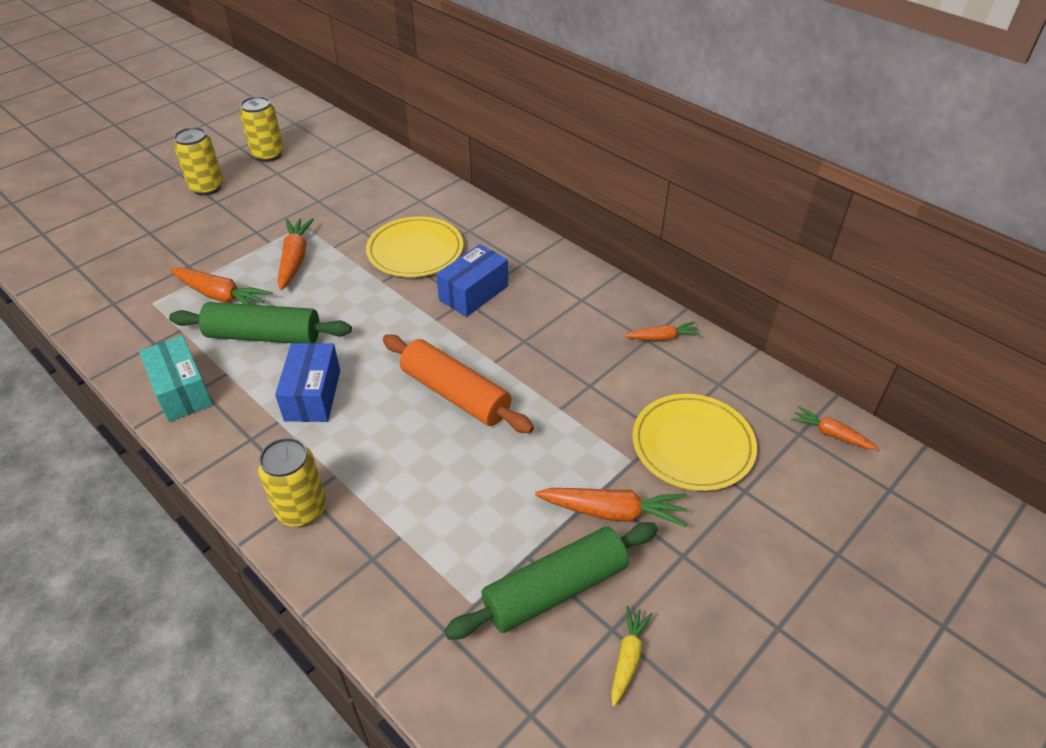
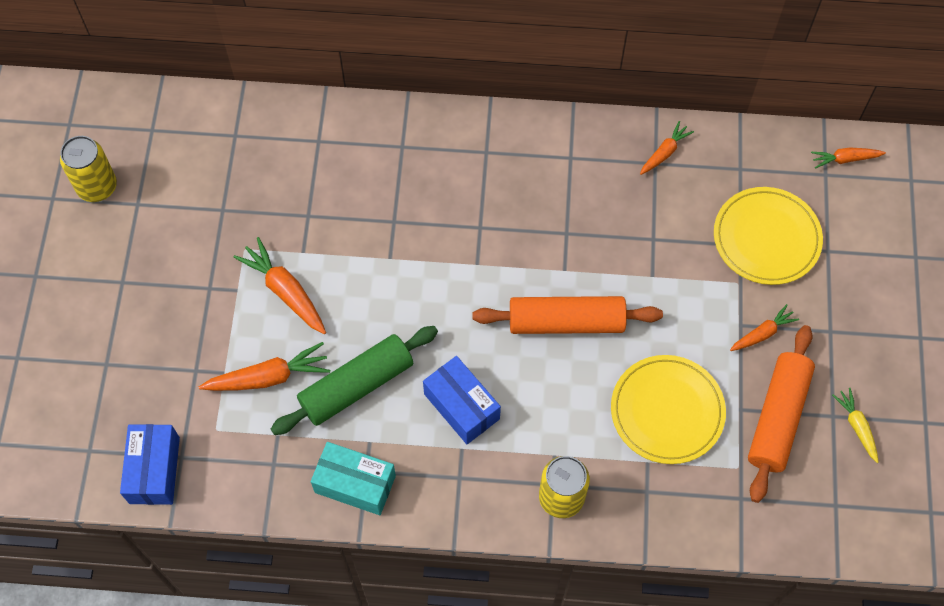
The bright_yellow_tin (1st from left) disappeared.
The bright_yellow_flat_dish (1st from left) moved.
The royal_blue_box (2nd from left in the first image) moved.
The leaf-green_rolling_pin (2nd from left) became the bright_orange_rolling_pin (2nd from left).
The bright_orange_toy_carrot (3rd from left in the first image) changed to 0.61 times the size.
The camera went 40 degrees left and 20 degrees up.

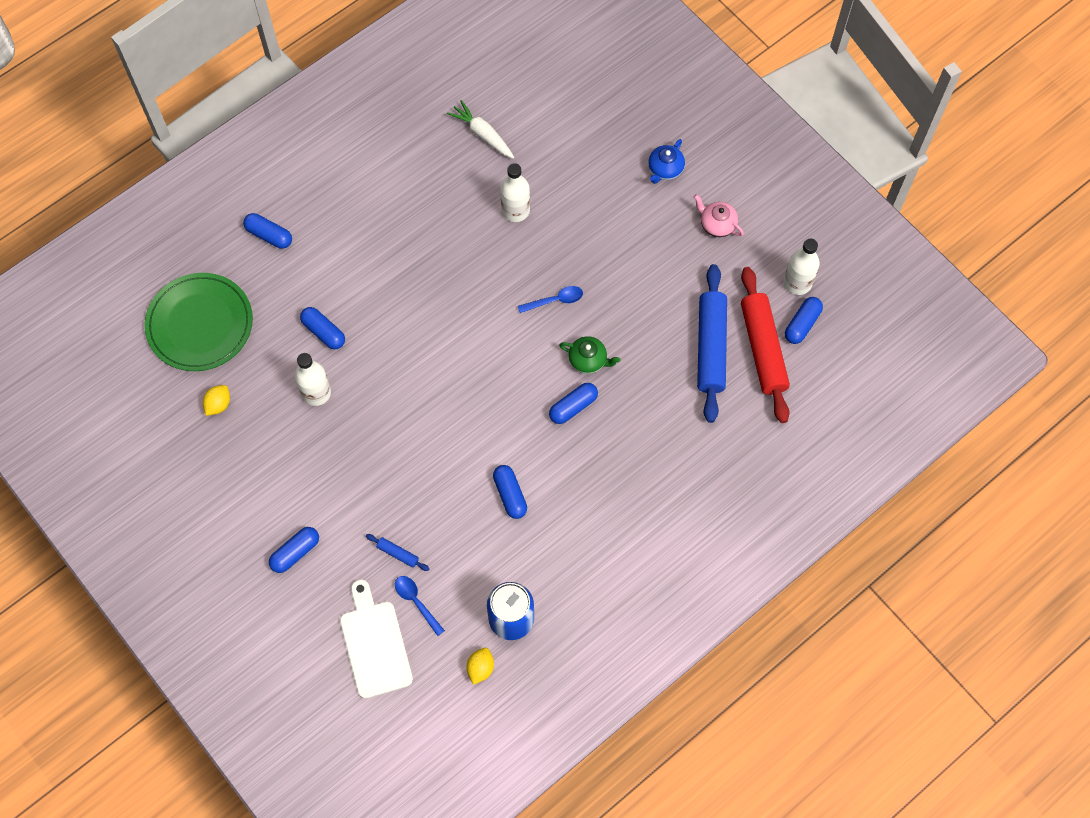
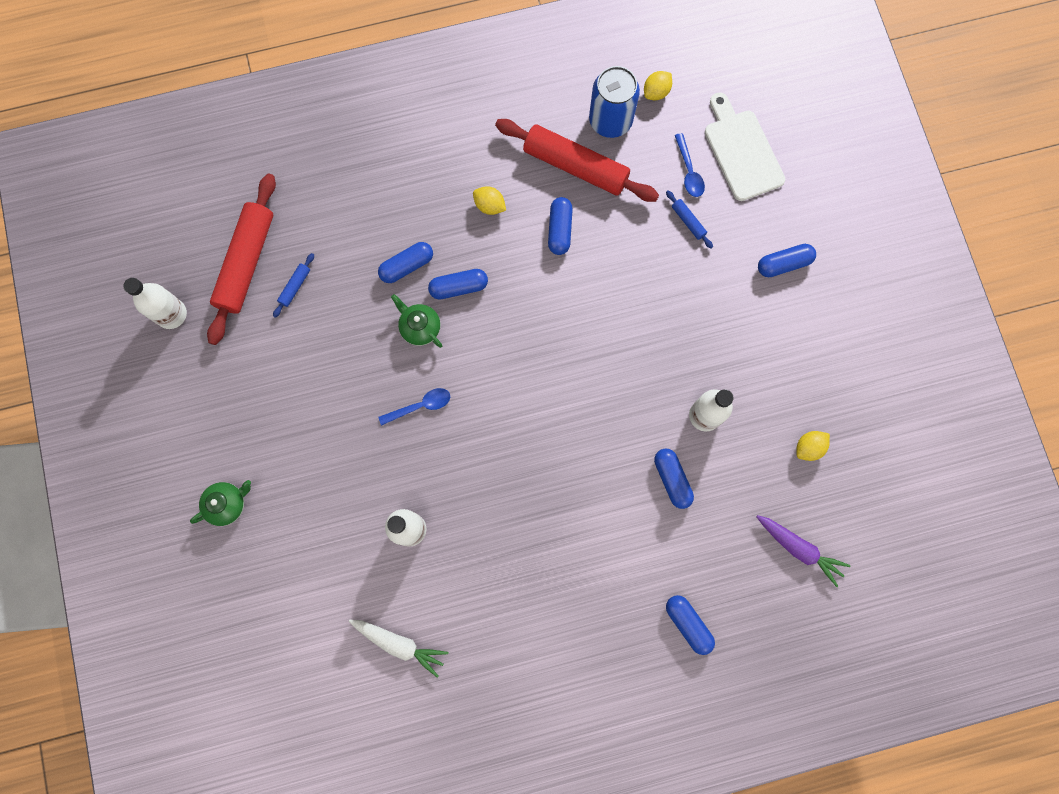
The leaf-green_flat_dish was replaced by the purple_toy_carrot.
The white_chopping_board turned 150 degrees clockwise.
The white_toy_carrot turned 45 degrees counterclockwise.
The royal_blue_tablespoon (2nd from left in the first image) turned 150 degrees clockwise.
The royal_blue_tea_pot became the leaf-green_tea_pot (1st from left).
The rosy_tea_pot disappeared.
The royal_blue_rolling_pin (2nd from left in the first image) changed to 0.41 times the size.
The royal_blue_capsule (6th from left in the first image) moved.
The bright_yellow_toy_lemon (1st from left) appeared.
The red_rolling_pin (2nd from left) appeared.
The camera went 155 degrees left and 10 degrees up.

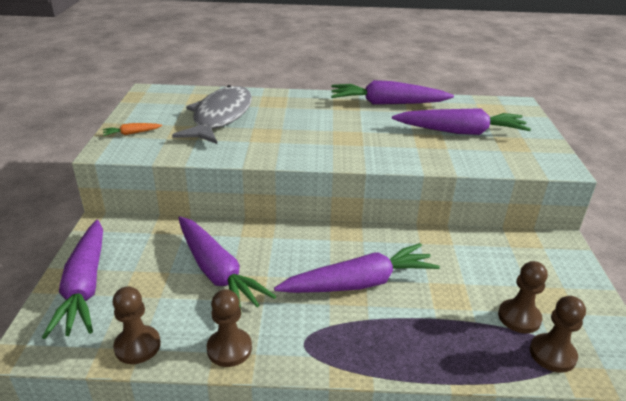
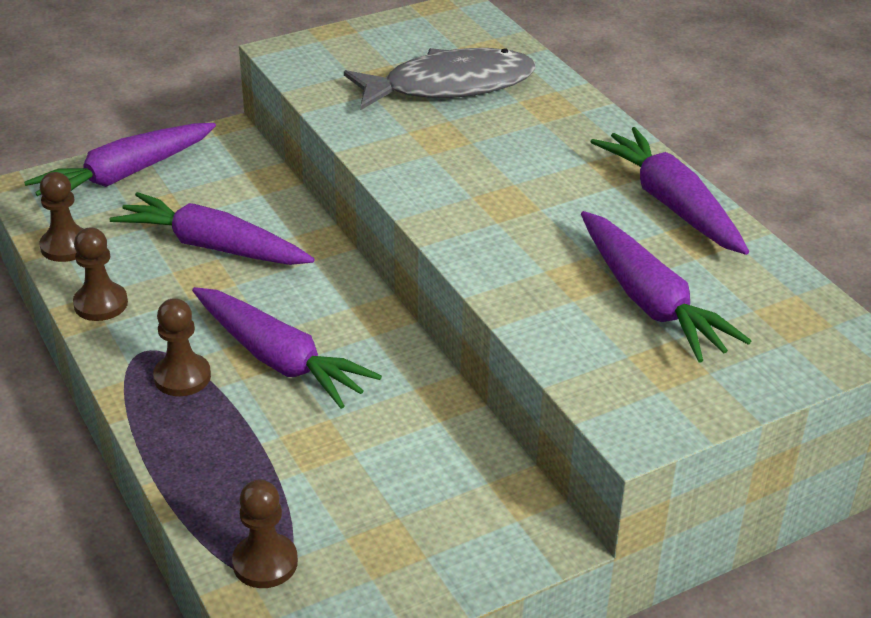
The bright_orange_toy_carrot disappeared.
The purple_toy_carrot (2nd from left) turned 90 degrees clockwise.
The russet_chess_pawn (3rd from left) moved.
The camera went 60 degrees right and 5 degrees up.

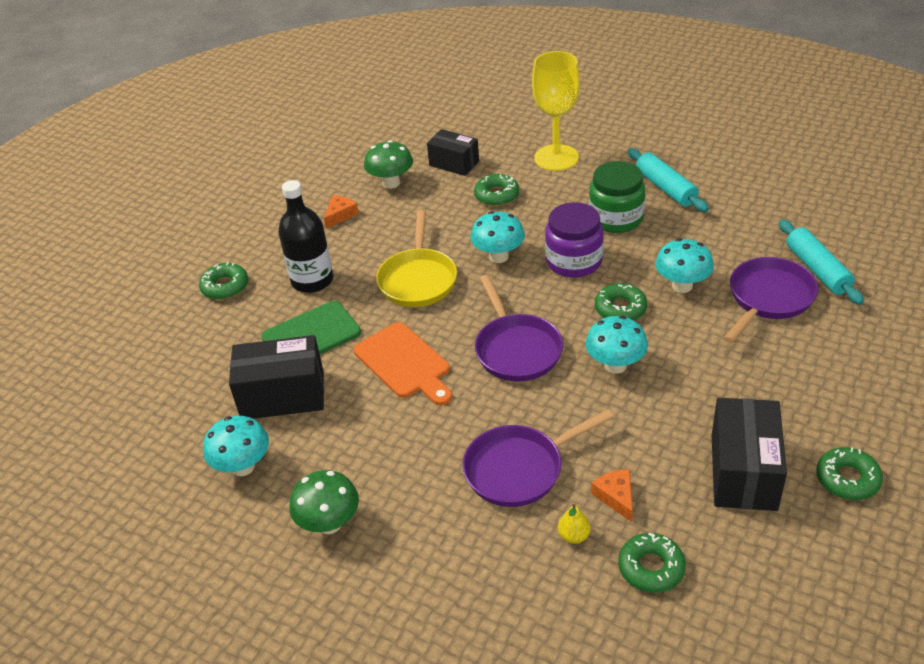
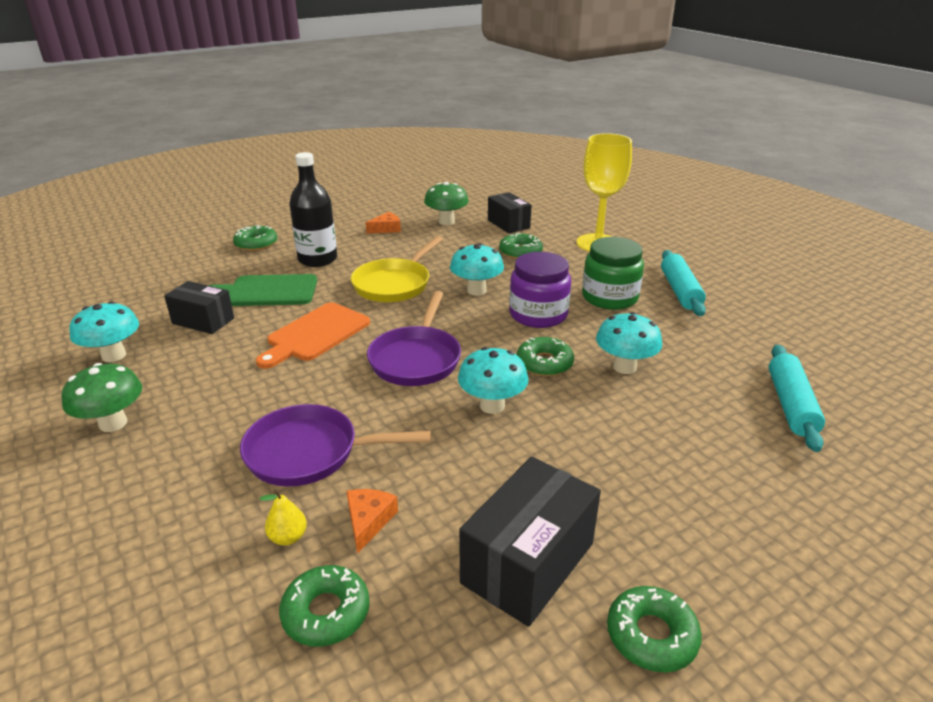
The jet-black_box (1st from left) changed to 0.65 times the size.
The bright_orange_chopping_board turned 45 degrees clockwise.
The purple_frying_pan (3rd from left) disappeared.
The camera went 25 degrees right and 10 degrees down.

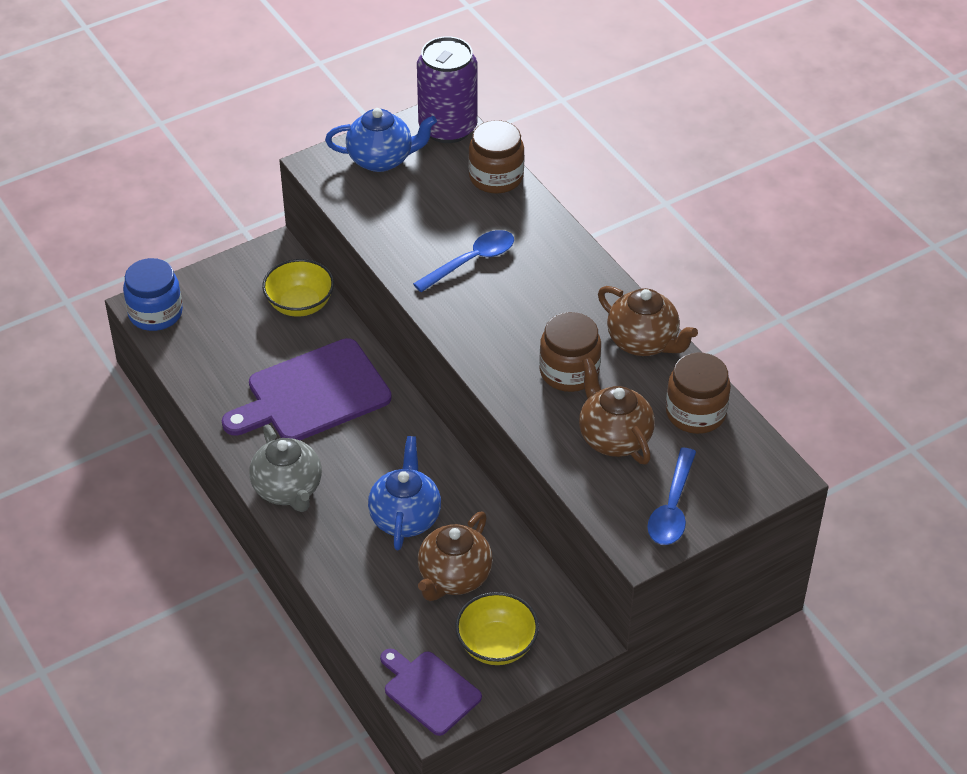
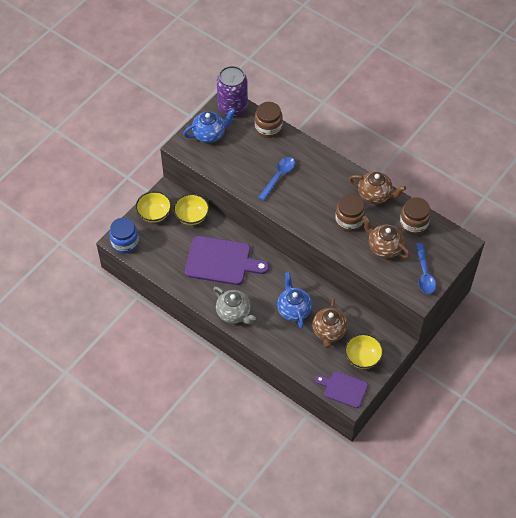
The purple_chopping_board (1st from left) turned 120 degrees counterclockwise.
The bright_yellow_bowl (1st from left) appeared.
The camera went 20 degrees left and 10 degrees up.

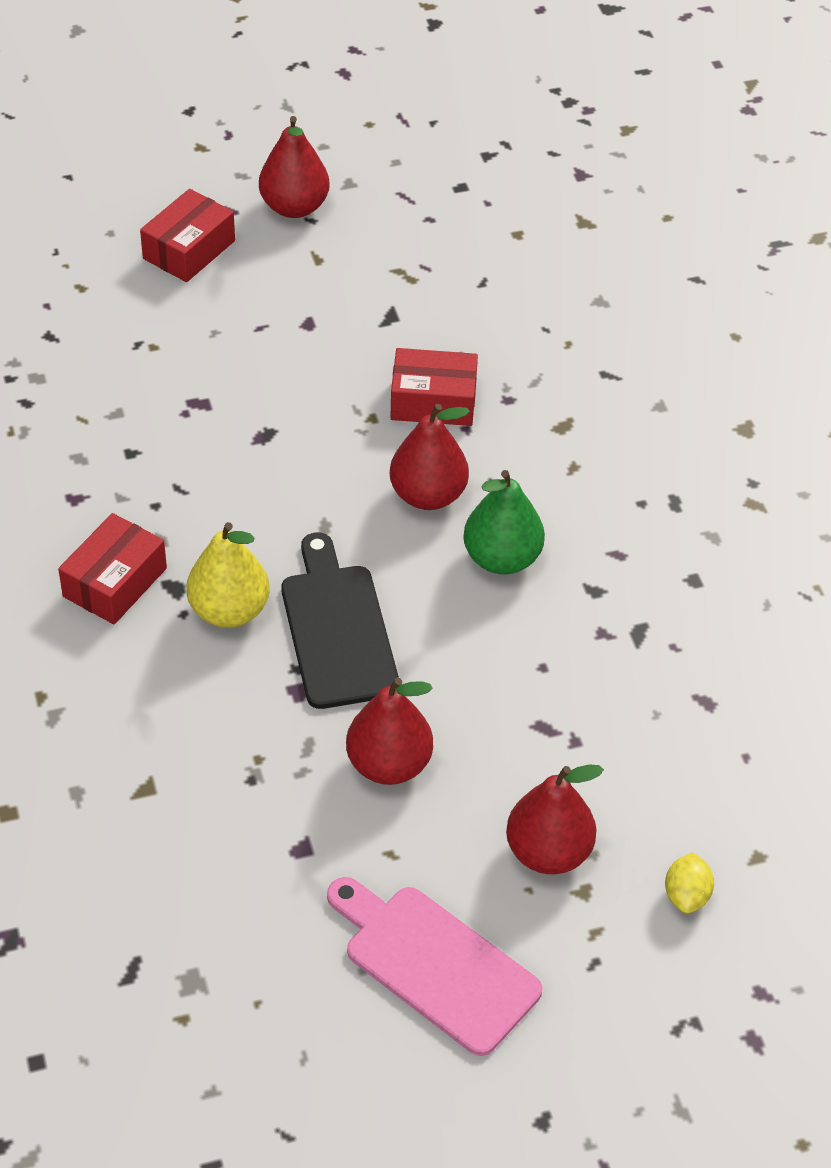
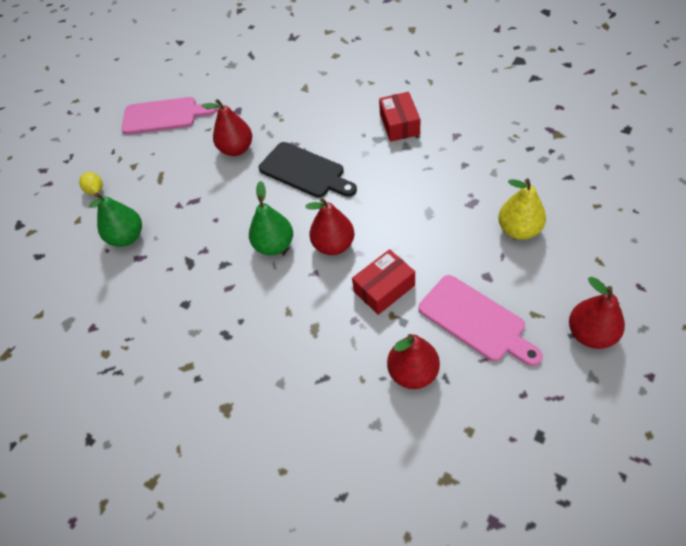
The red_box (2nd from left) disappeared.
The bright_yellow_pear moved.
The red_pear (4th from left in the first image) moved.
The leaf-green_pear (1st from left) appeared.
The rosy_chopping_board (2nd from left) appeared.
The camera went 145 degrees right and 5 degrees up.

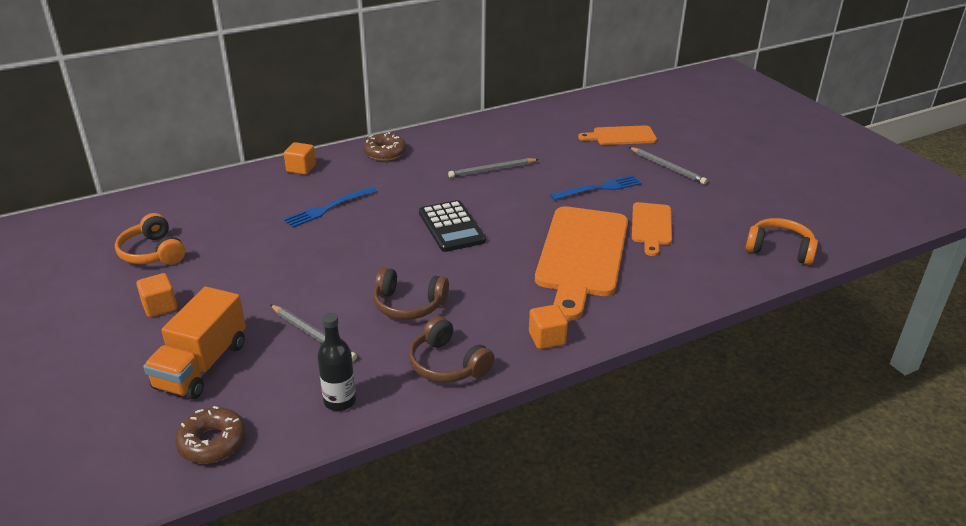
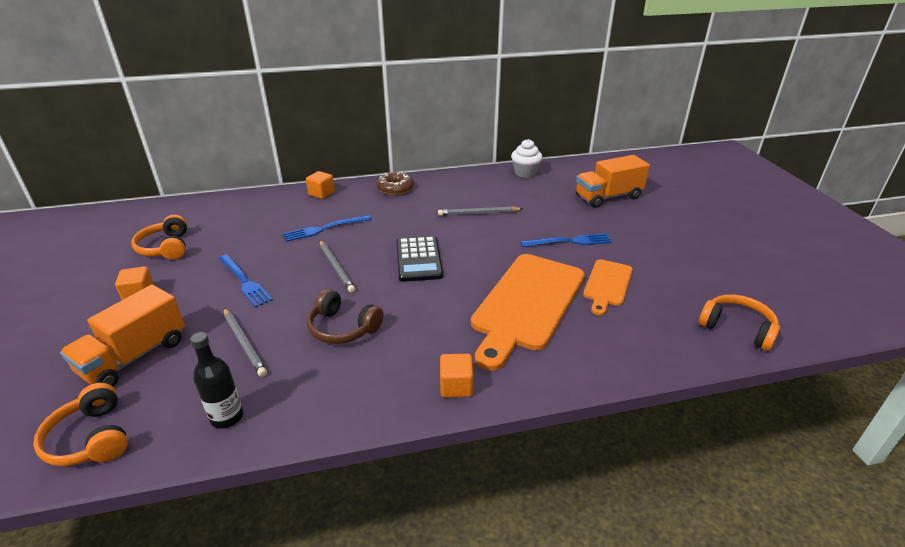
The russet_donut (1st from left) was replaced by the bright_orange_over-ear_headphones (1st from left).
The russet_over-ear_headphones (2nd from left) disappeared.
The bright_orange_chopping_board (2nd from left) was replaced by the bright_orange_toy_truck (2nd from left).
The gray_pencil (3rd from left in the first image) moved.
The royal_blue_table_fork (1st from left) appeared.
The white_fairy_cake appeared.
The camera went 15 degrees right and 0 degrees up.

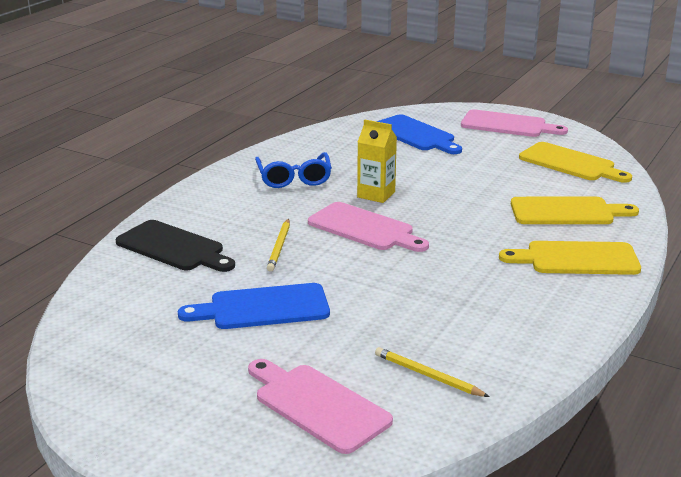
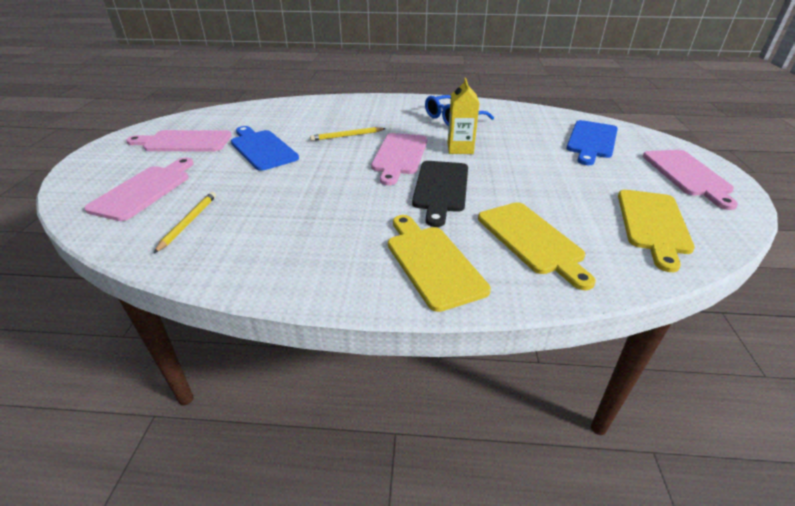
The jet-black_chopping_board moved.
The rosy_chopping_board (2nd from left) appeared.
The camera went 65 degrees right and 10 degrees up.

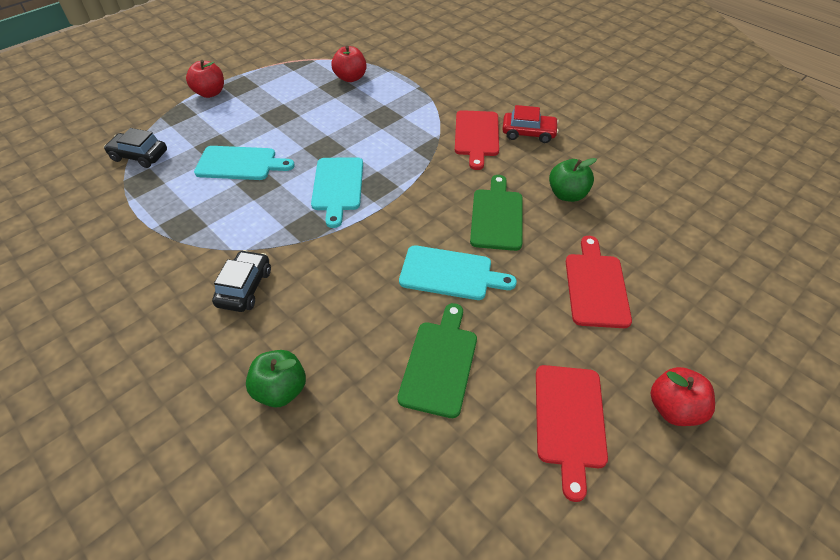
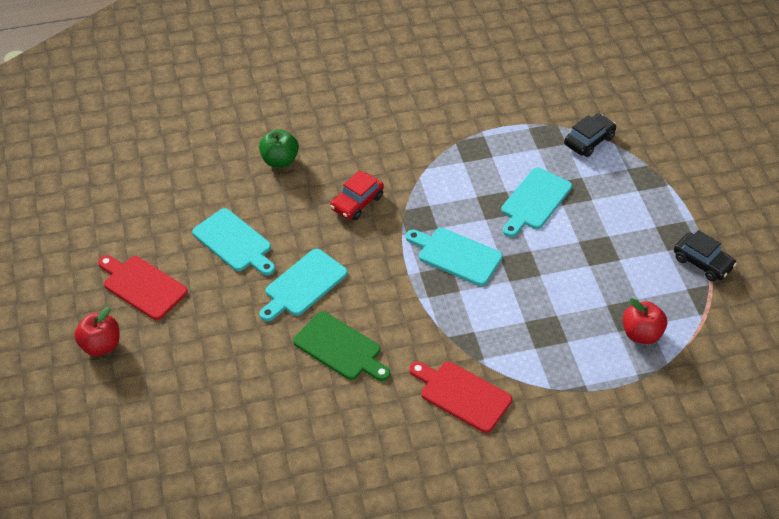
The red_apple_fruit (1st from left) disappeared.
The jet-black_toy_car (2nd from left) moved.
The leaf-green_chopping_board (1st from left) became the aqua_chopping_board (1st from left).
The red_toy_car moved.
The leaf-green_apple_fruit (2nd from left) disappeared.
The red_chopping_board (3rd from left) disappeared.
The camera went 120 degrees right and 0 degrees up.

